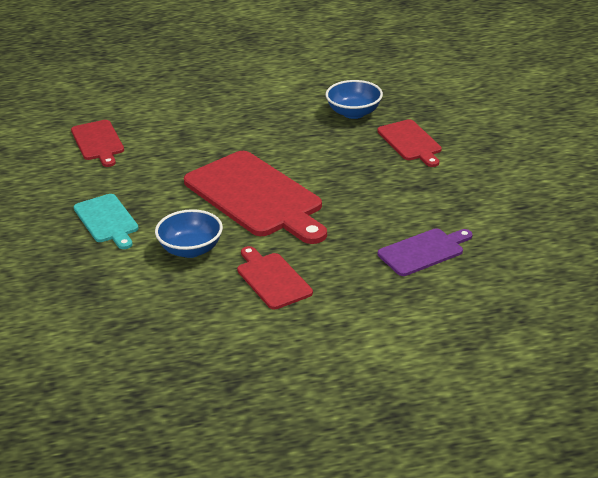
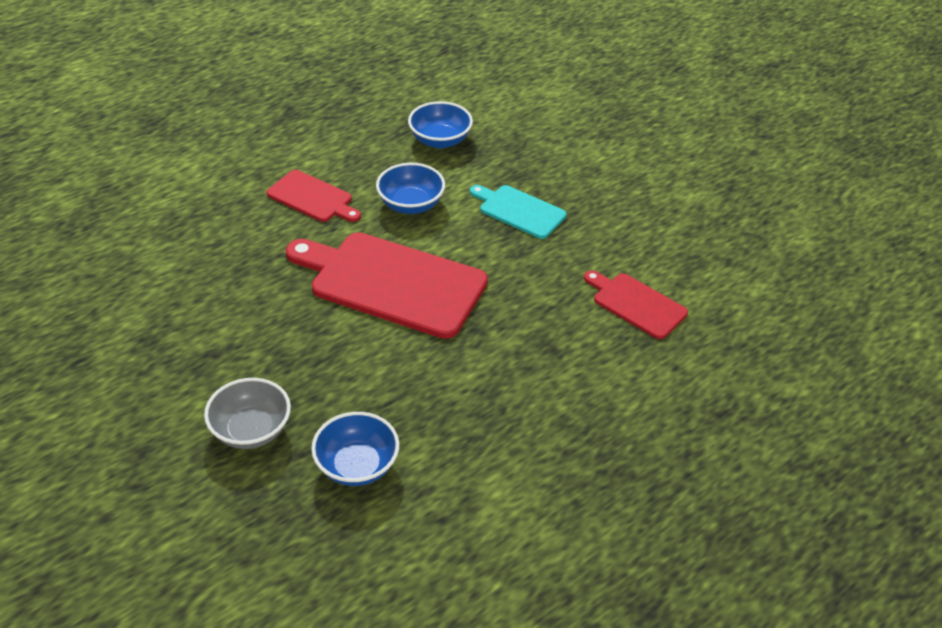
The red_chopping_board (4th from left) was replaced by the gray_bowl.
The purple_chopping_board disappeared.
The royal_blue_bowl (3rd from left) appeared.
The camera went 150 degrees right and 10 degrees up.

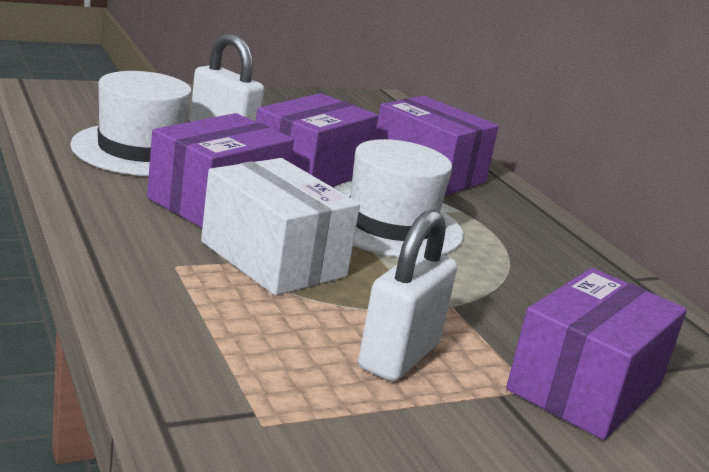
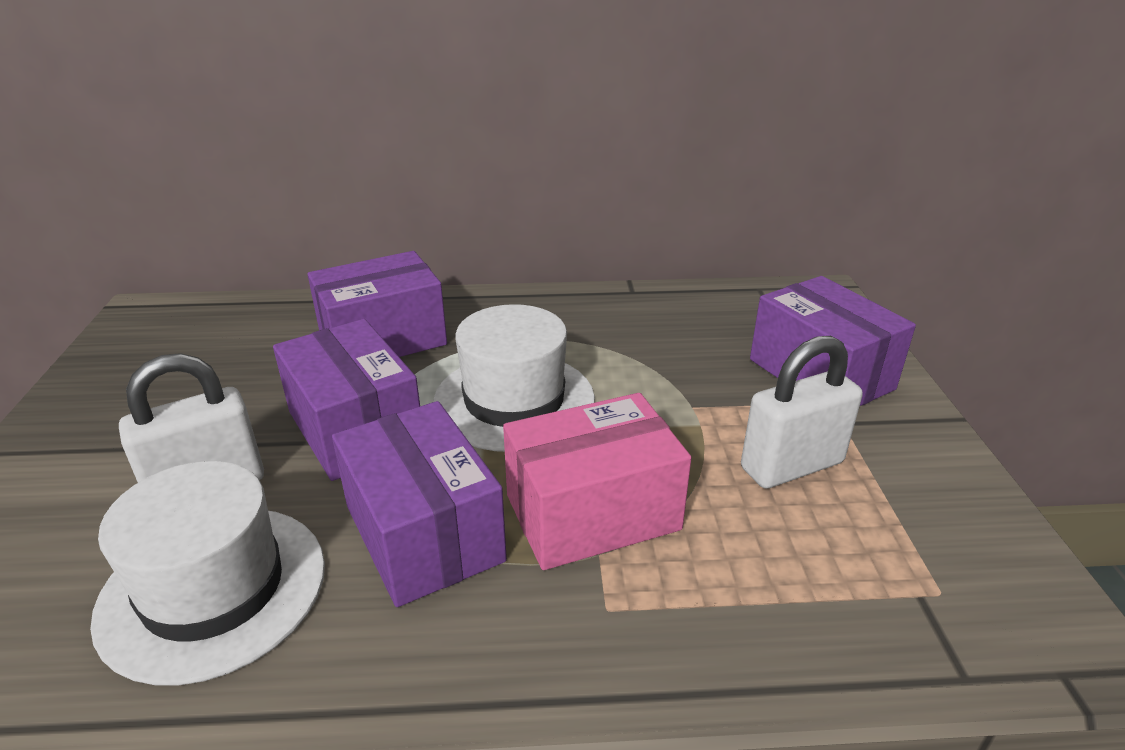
The white_box became the rosy_box.
The white_lock (2nd from left) turned 75 degrees counterclockwise.
The camera went 65 degrees left and 10 degrees up.

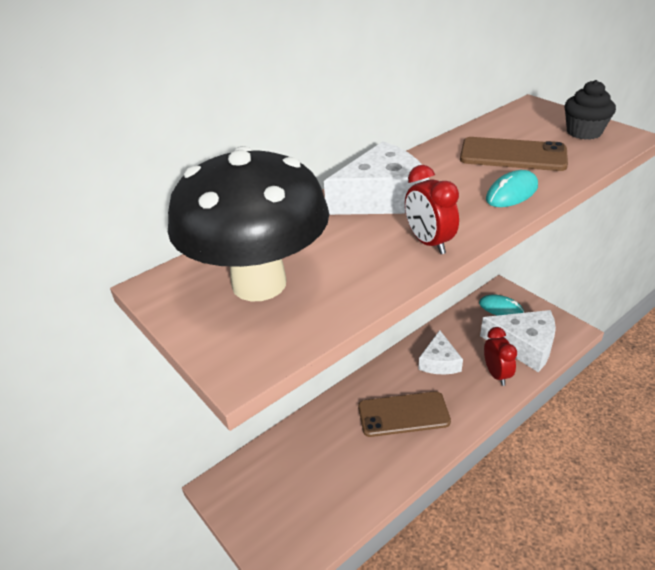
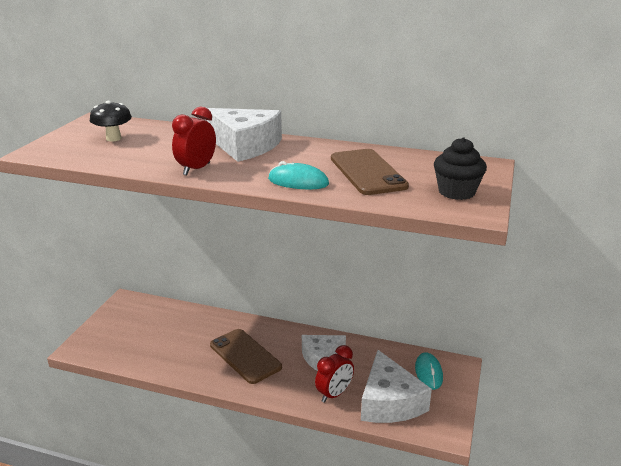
The jet-black_fungus changed to 0.41 times the size.
The camera went 55 degrees right and 10 degrees down.

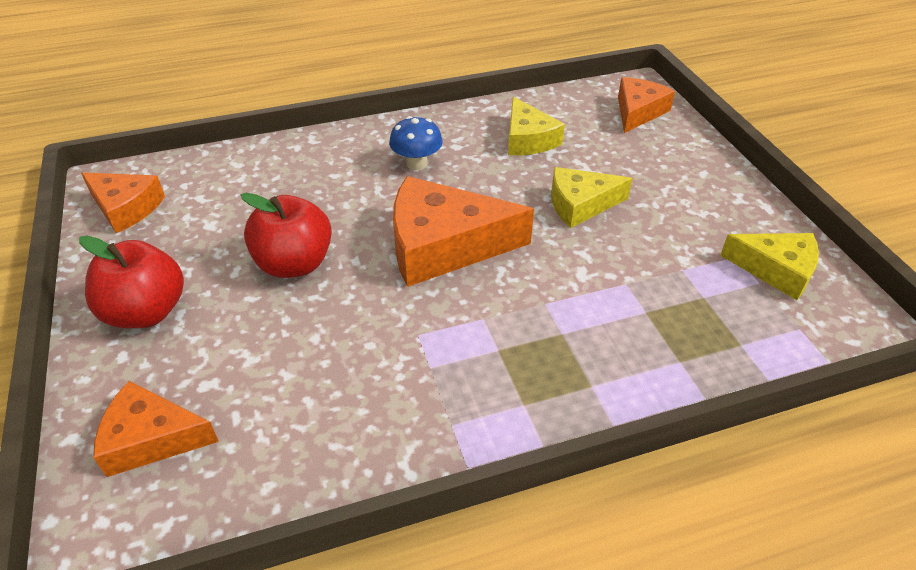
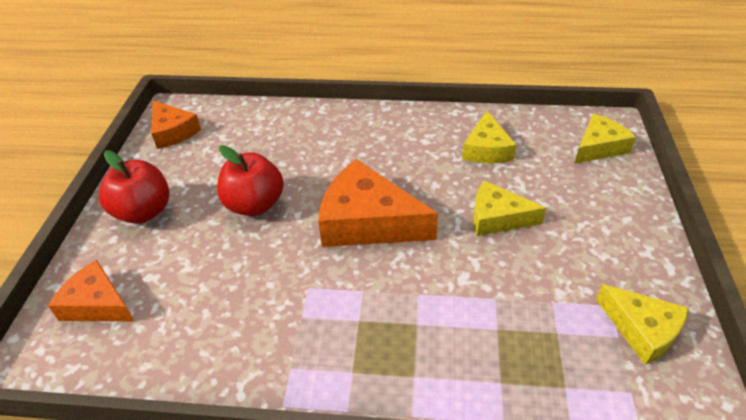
The royal_blue_fungus disappeared.
The bright_orange_piece_of_cheese (4th from left) became the bright_yellow_piece_of_cheese (3rd from left).
The camera went 25 degrees right and 0 degrees up.

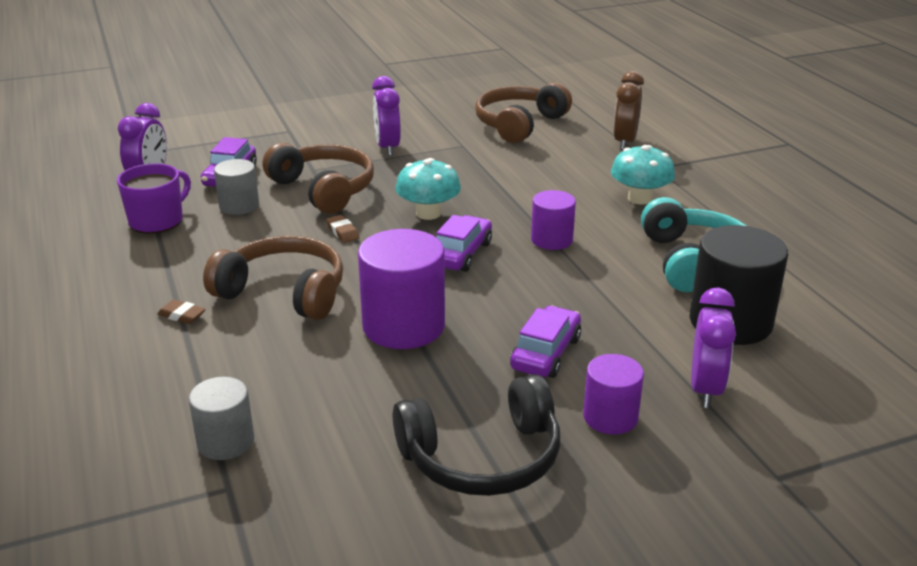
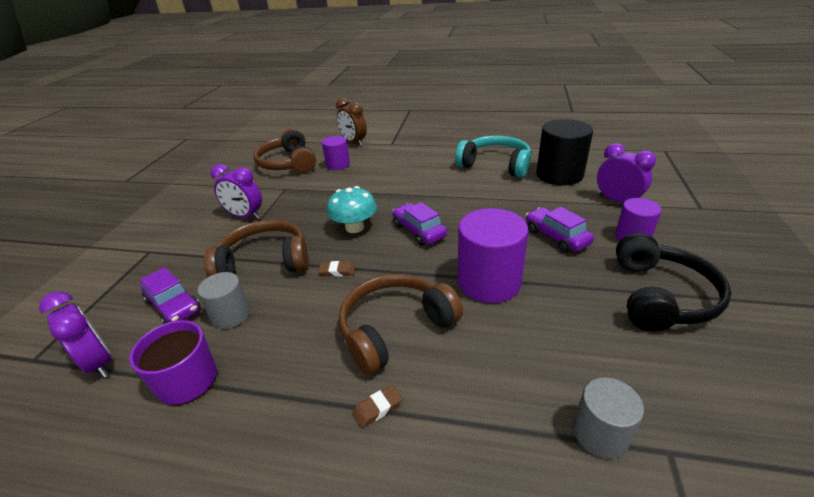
The purple_solid_cylinder (2nd from left in the first image) moved.
The aqua_fungus (2nd from left) disappeared.
The camera went 55 degrees left and 5 degrees up.

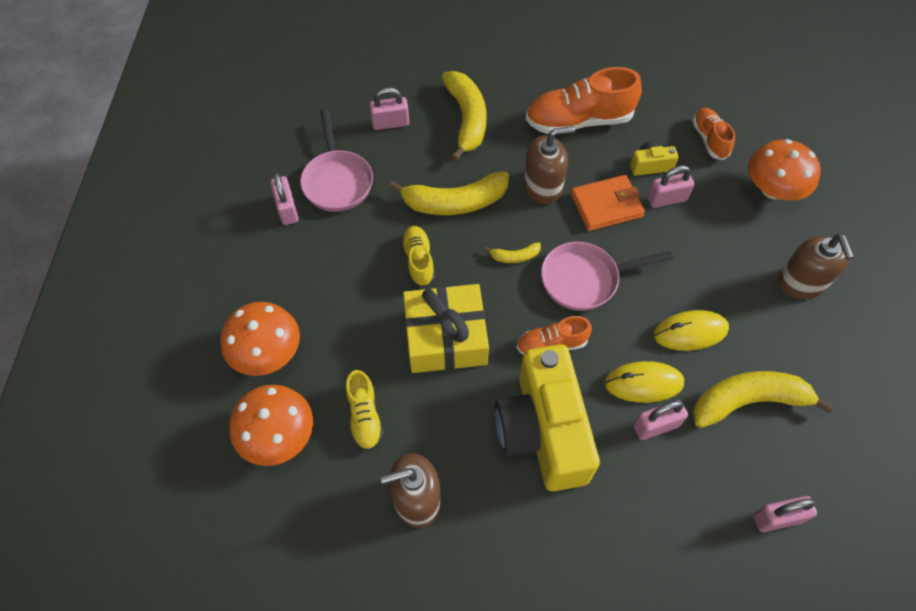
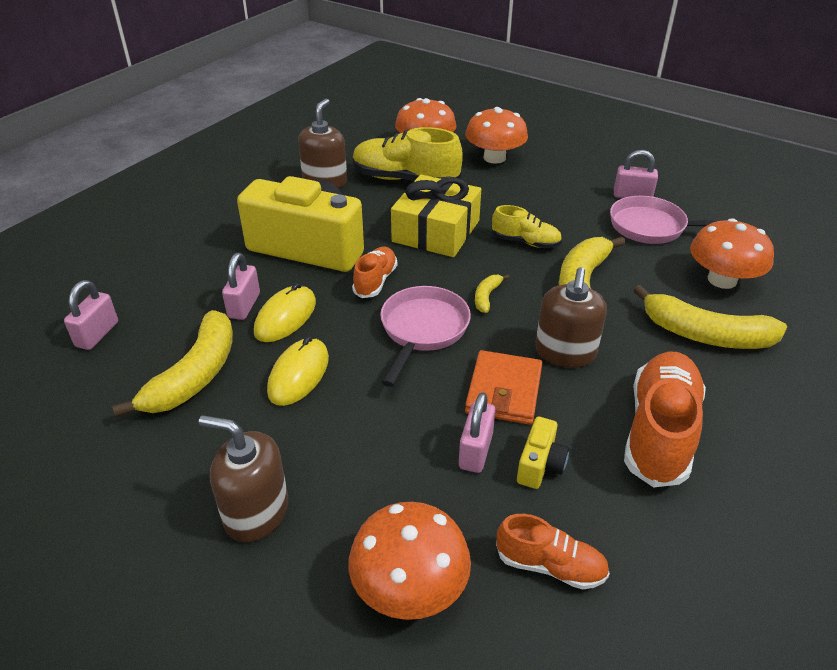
The bright_yellow_lace-up_shoe (1st from left) changed to 1.79 times the size.
The rosy_lock (2nd from left) was replaced by the bright_orange_fungus (4th from left).
The camera went 120 degrees right and 20 degrees down.

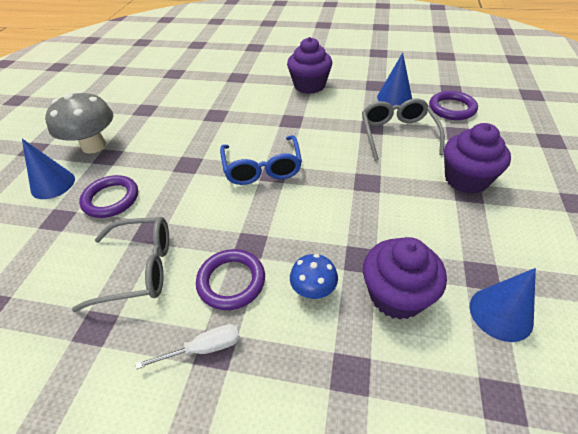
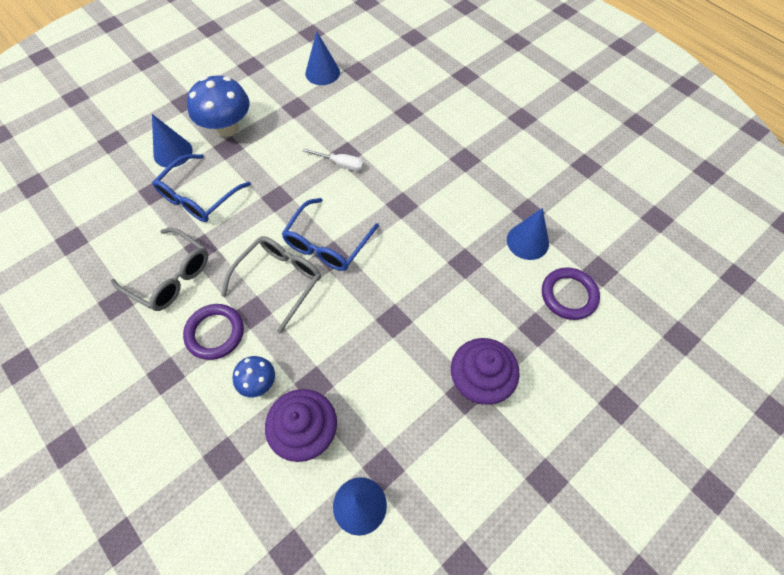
The gray_fungus became the royal_blue_fungus (1st from left).
The purple_hoop (1st from left) was replaced by the royal_blue_eyeglasses (1st from left).
The white_screwdriver moved.
The purple_fairy_cake (1st from left) disappeared.
The gray_eyeglasses (2nd from left) moved.
The royal_blue_cone (2nd from left) appeared.
The camera went 35 degrees right and 15 degrees up.

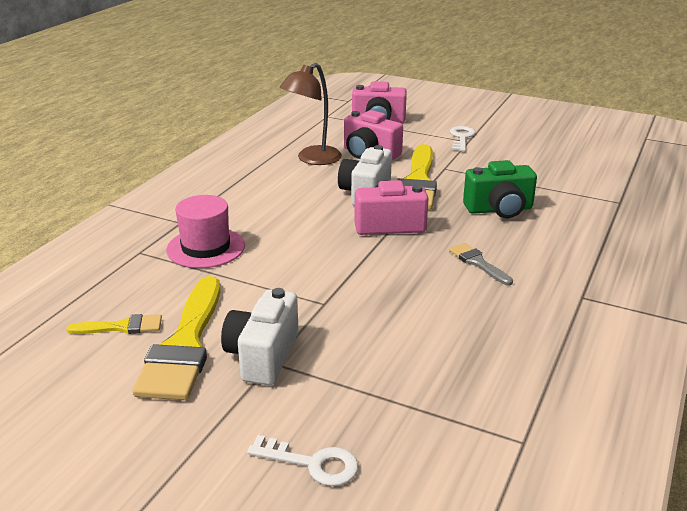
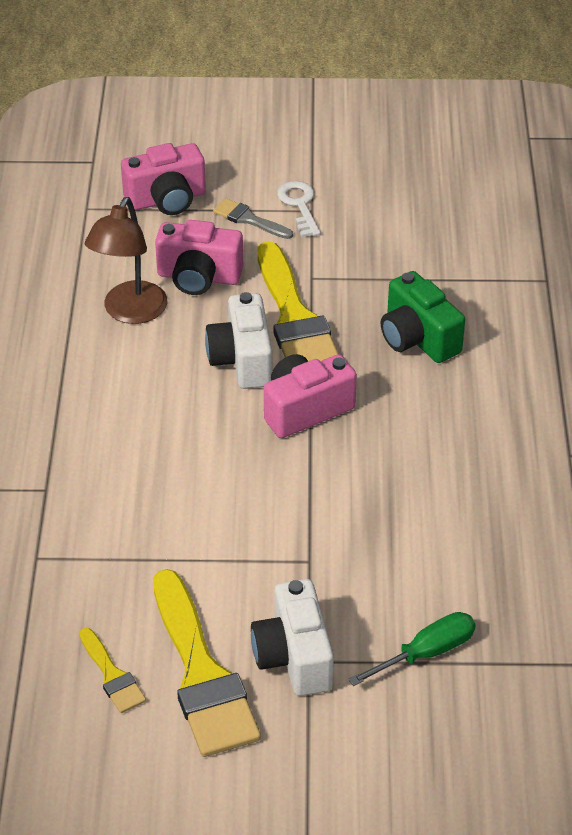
The bright_yellow_paintbrush (1st from left) turned 90 degrees clockwise.
The rosy_tall_hat disappeared.
The white_door_key (1st from left) disappeared.
The gray_paintbrush moved.
The leaf-green_compact_camera turned 90 degrees clockwise.
The leaf-green_screwdriver appeared.
The camera went 25 degrees left and 15 degrees up.

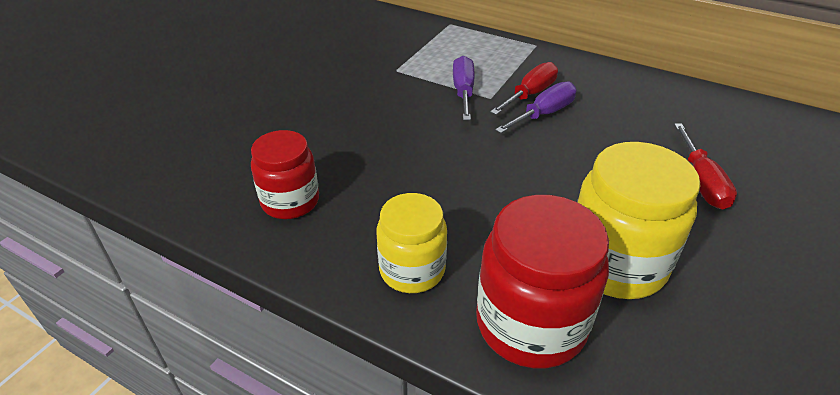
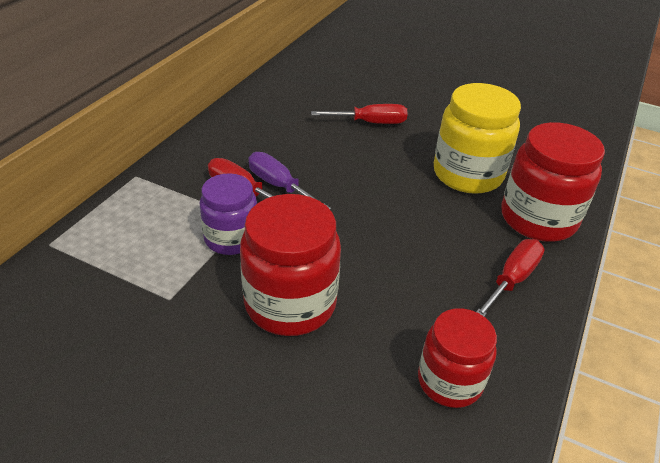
The bright_yellow_jam_jar (1st from left) was replaced by the red_screwdriver (3rd from left).
The purple_screwdriver (1st from left) was replaced by the purple_jam_jar.
The red_jam_jar (1st from left) appeared.
The camera went 95 degrees left and 0 degrees up.

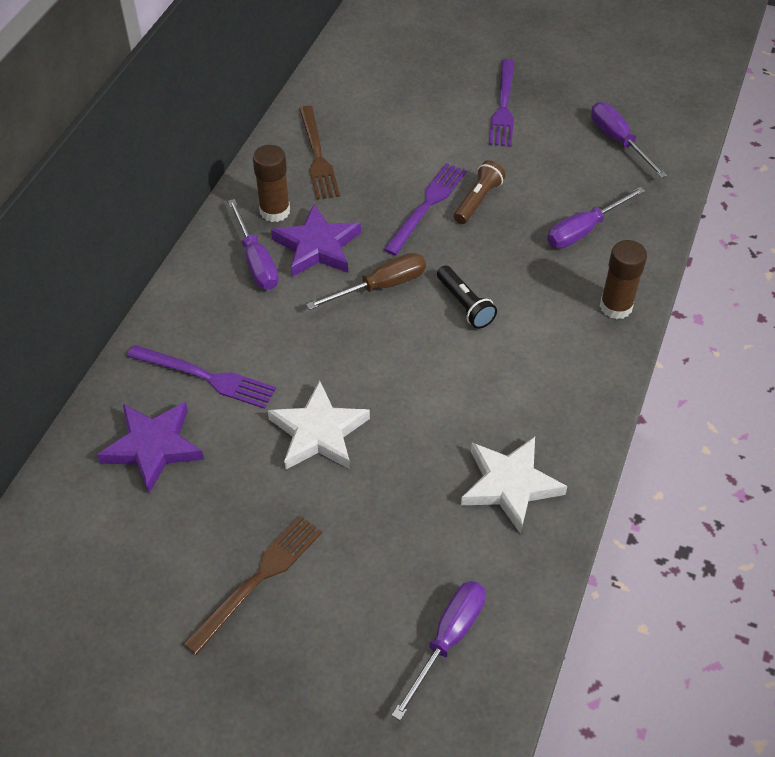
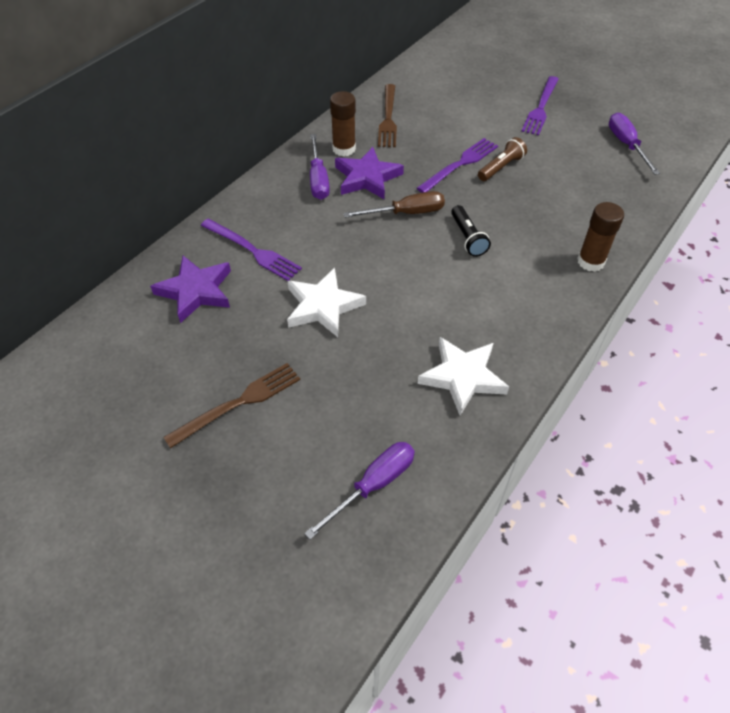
The purple_screwdriver (3rd from left) disappeared.
The camera went 15 degrees right and 0 degrees up.

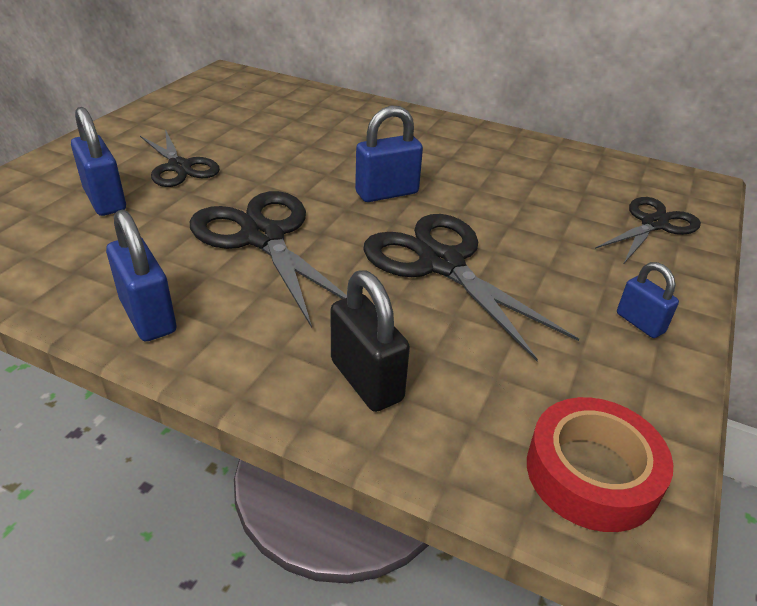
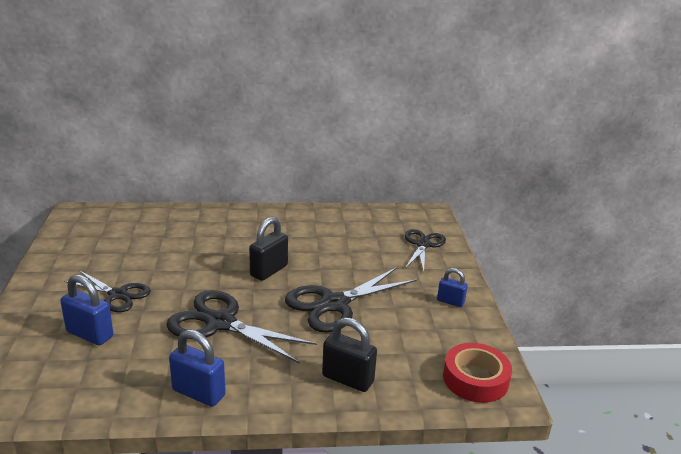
The royal_blue_lock (3rd from left) became the jet-black_lock (1st from left).
The jet-black_scissors (3rd from left) turned 60 degrees counterclockwise.
The camera went 30 degrees left and 10 degrees down.

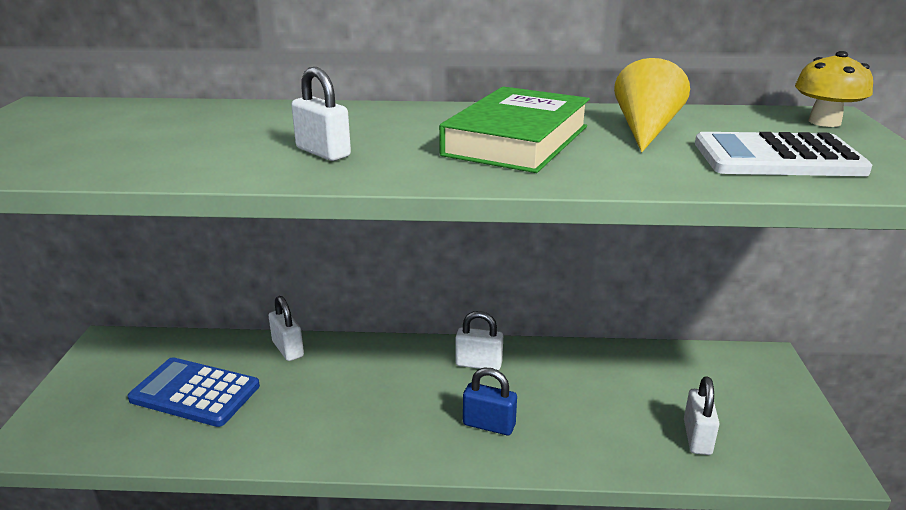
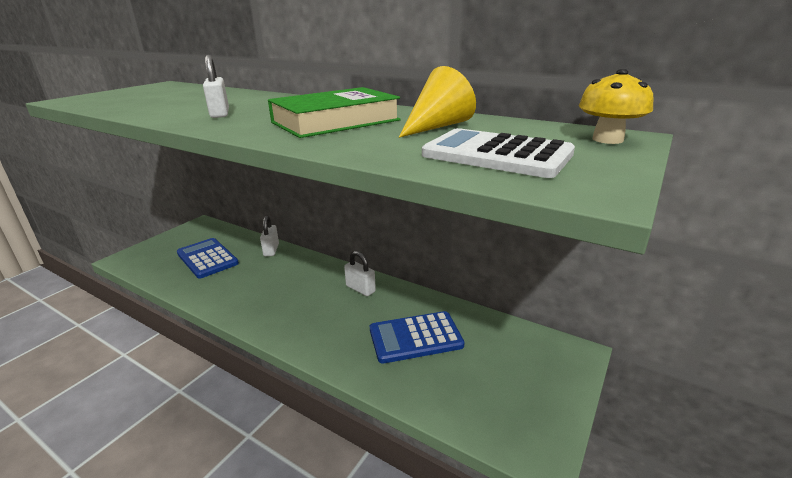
The royal_blue_lock disappeared.
The white_lock (4th from left) disappeared.
The royal_blue_adding_machine (2nd from left) appeared.
The camera went 30 degrees right and 0 degrees up.

